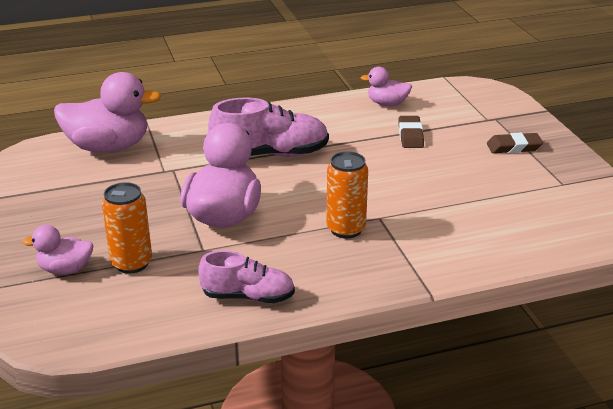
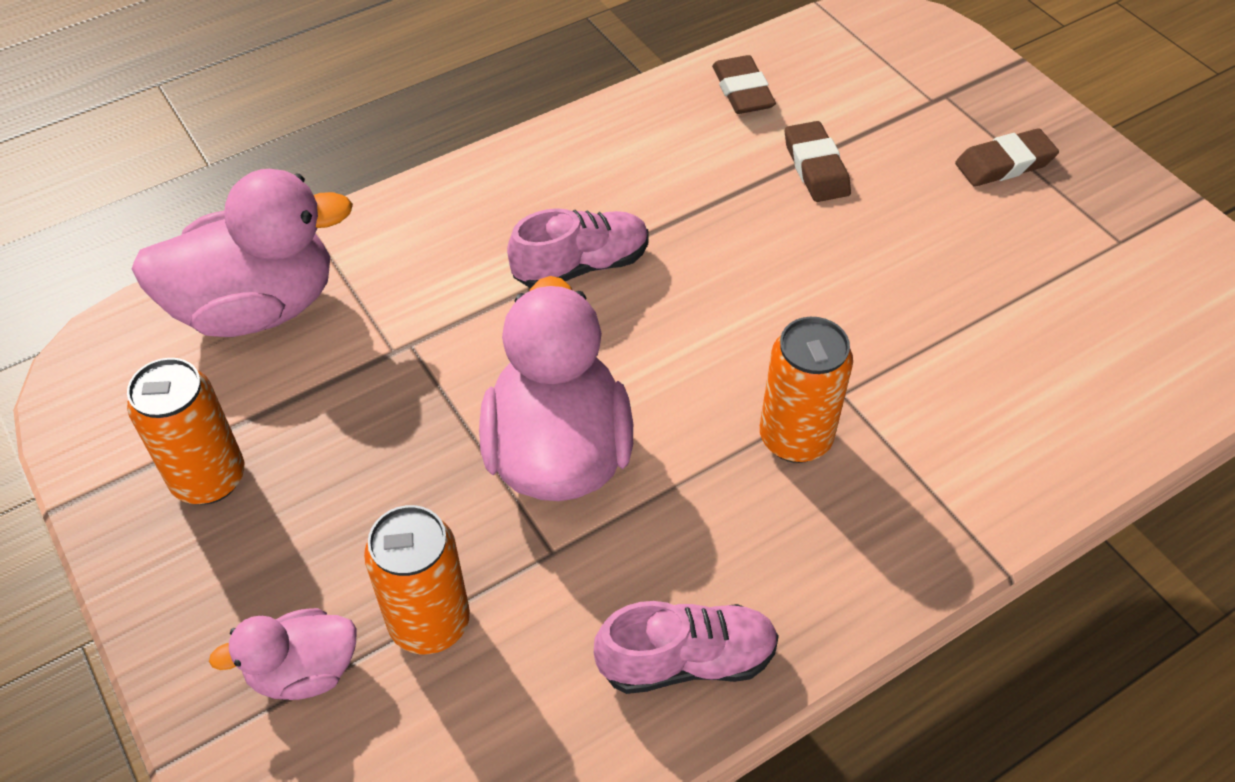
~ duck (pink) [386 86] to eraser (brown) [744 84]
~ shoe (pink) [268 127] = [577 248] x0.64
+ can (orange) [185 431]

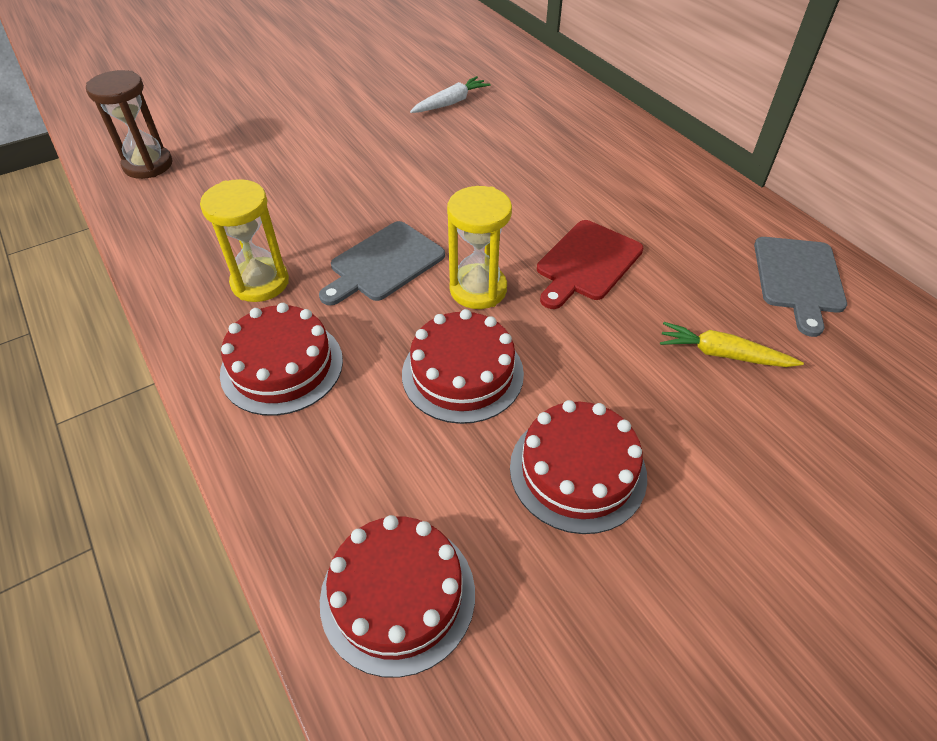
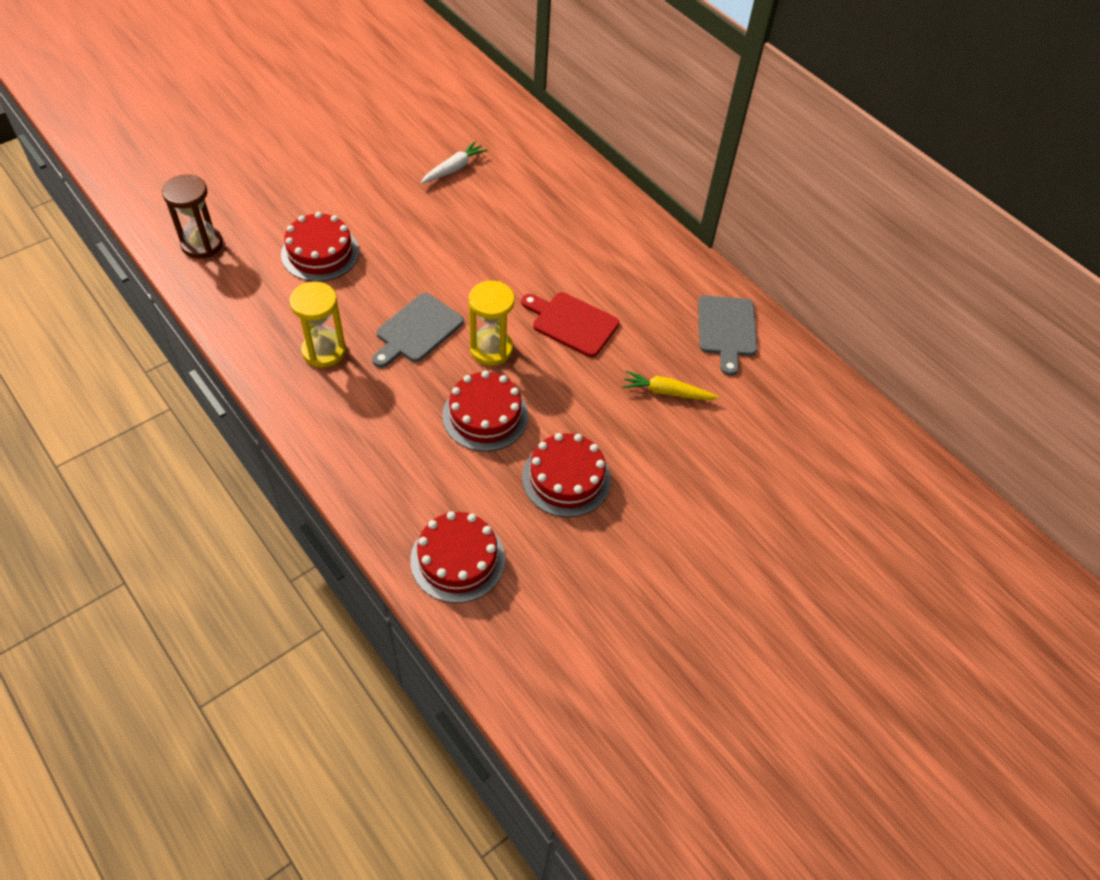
~ cutting board (red) [590 264] = [570 324] 90 degrees clockwise
~ cake (red) [281 359] to [320 247]

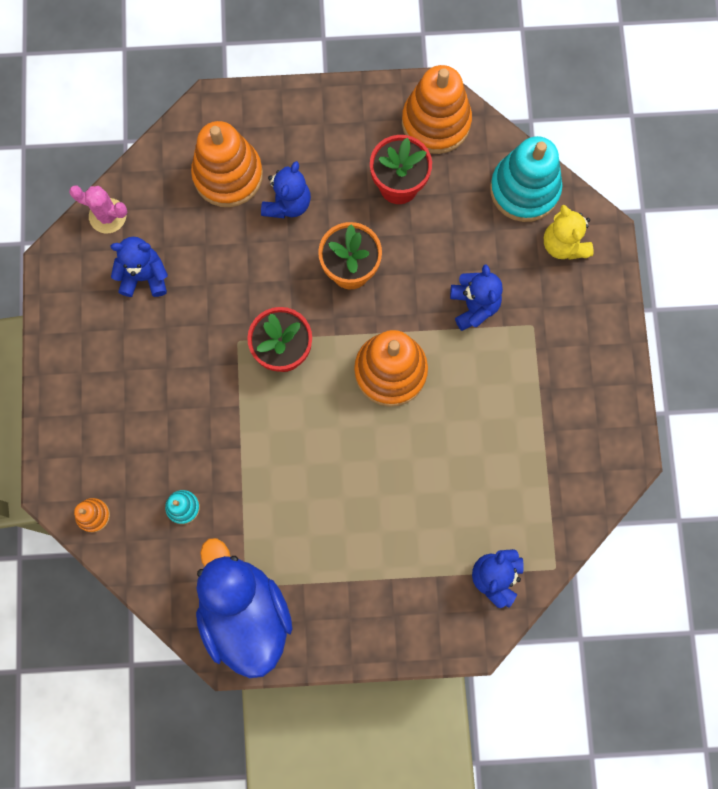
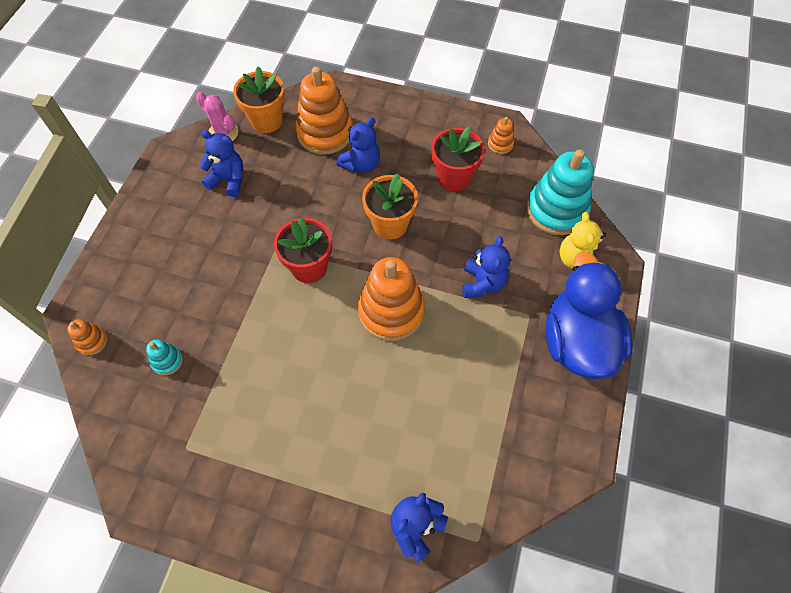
~ stacking toy (orange) [437 109] = [501 135] x0.45
~ duck (blue) [244 608] to [588 315]
+ flower pot (orange) [259 99]

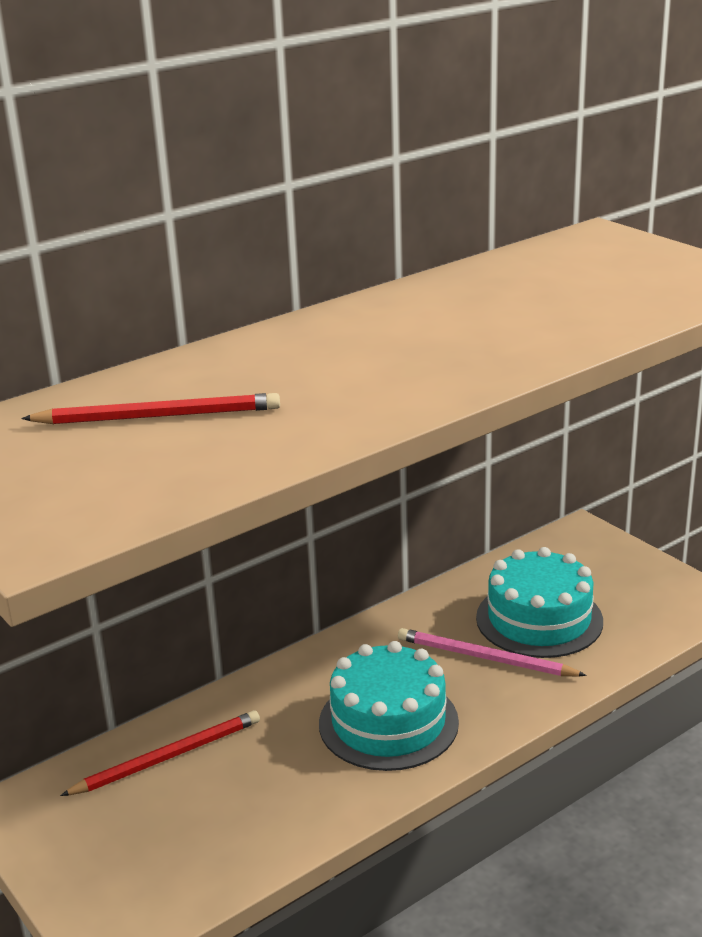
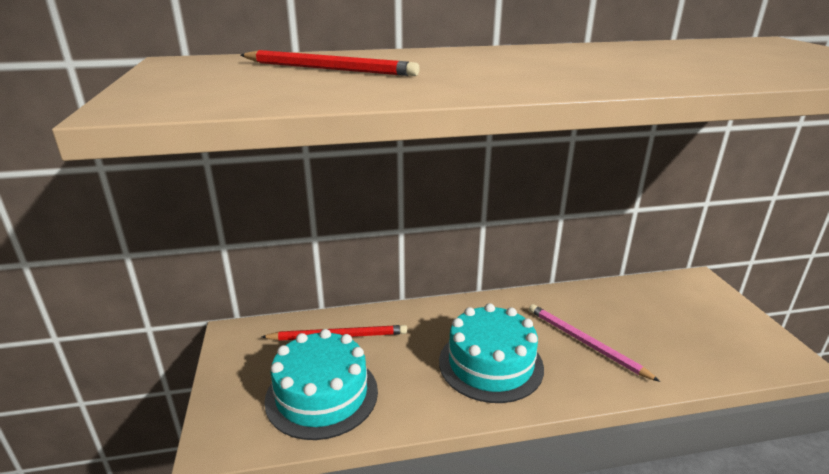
~ cake (turquoise) [539 602] to [321 384]

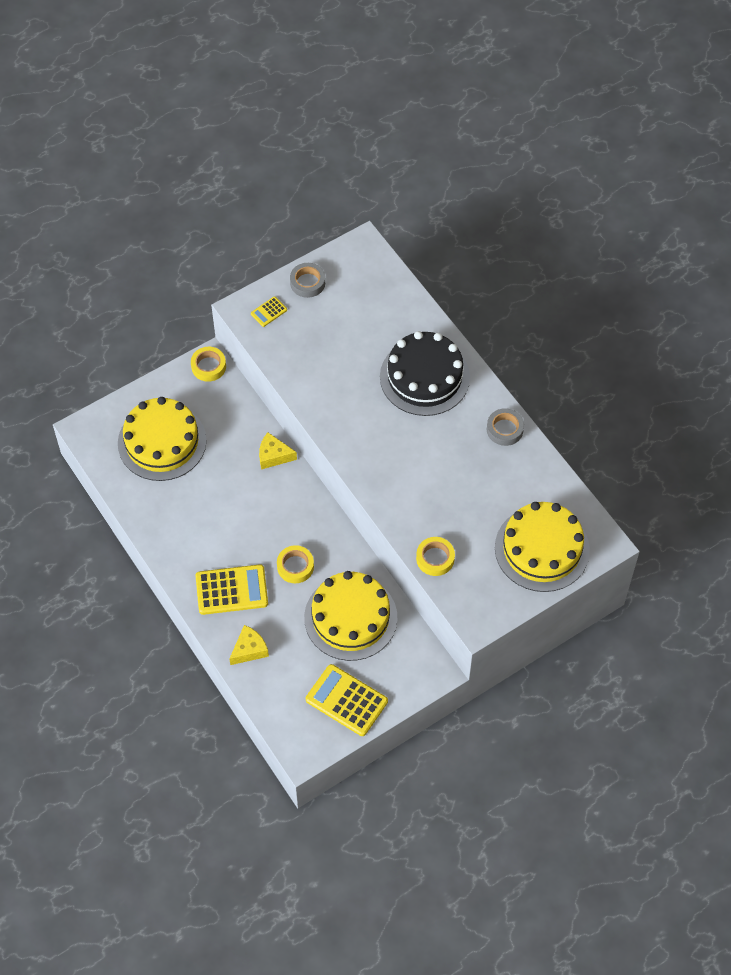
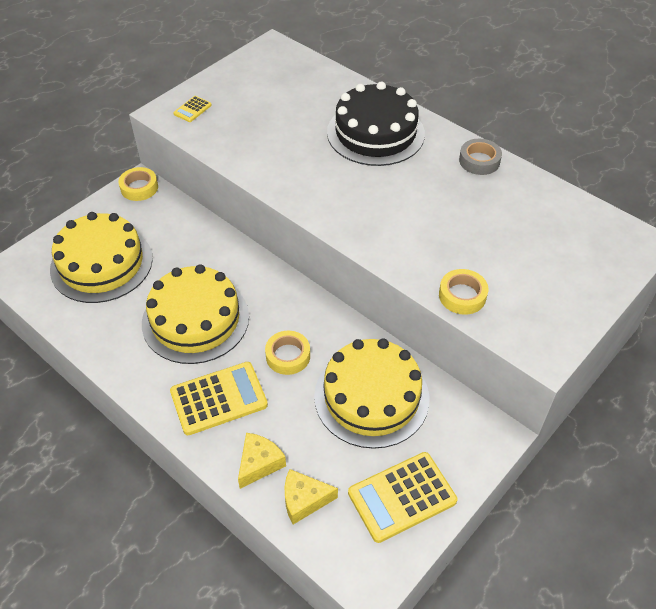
- tape (grey) [307 280]
~ cheese (yellow) [278 451] to [311 496]
~ cake (yellow) [542 547] to [195 314]
~ calculator (yellow) [347 700] = [402 497] 45 degrees counterclockwise

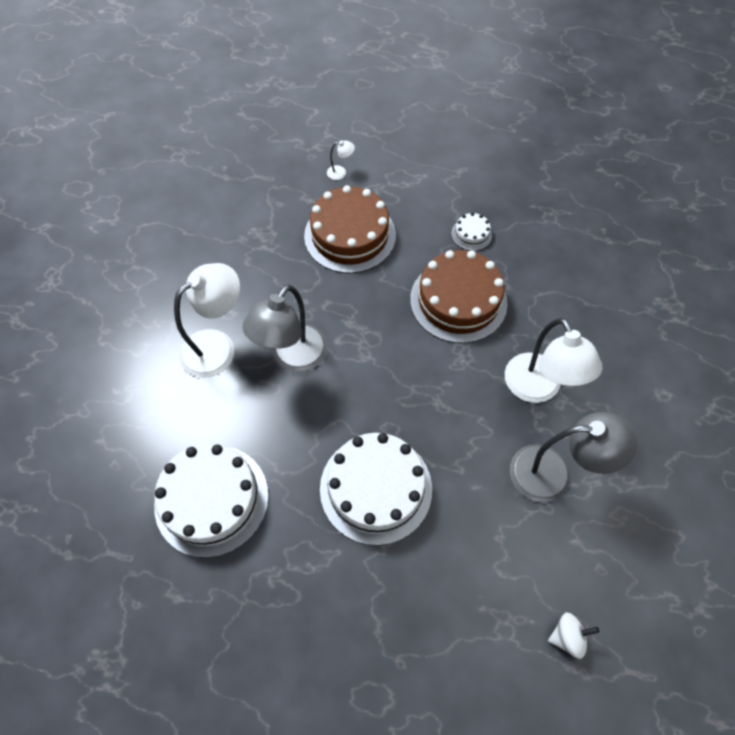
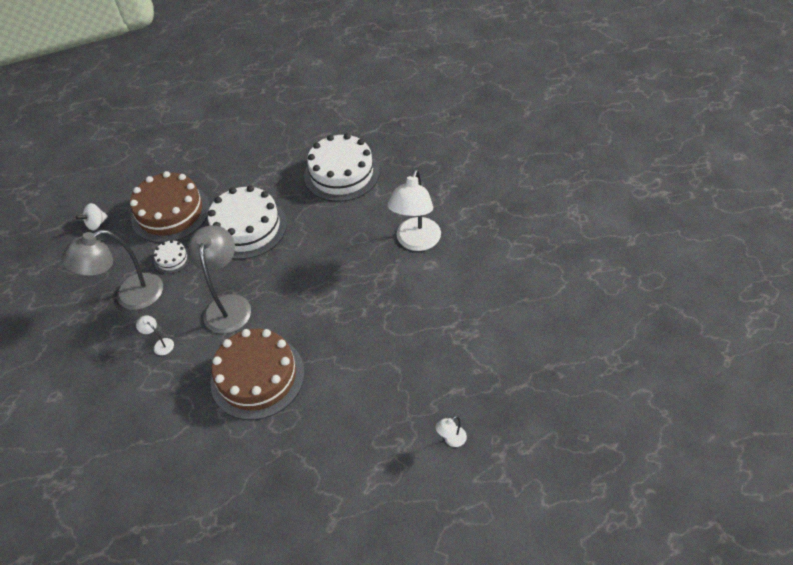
~ cake (brown) [350 229] to [170 207]
~ cake (white) [471 231] to [172 257]
~ lamp (grey) [285 328] to [219 279]
~ lamp (white) [553 360] = [155 335] x0.41

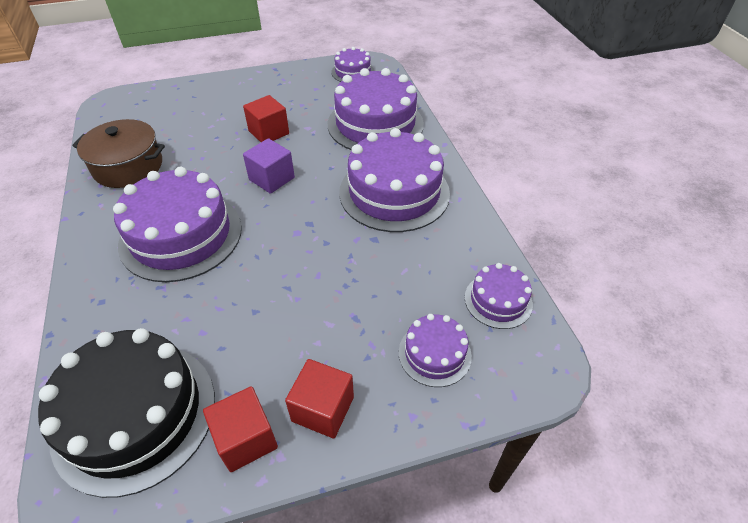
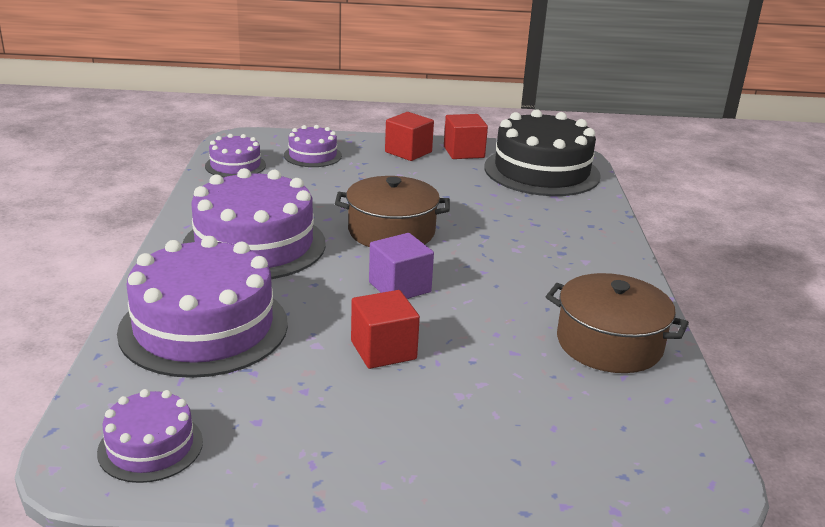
- cake (purple) [177 224]
+ pot (brown) [392 211]

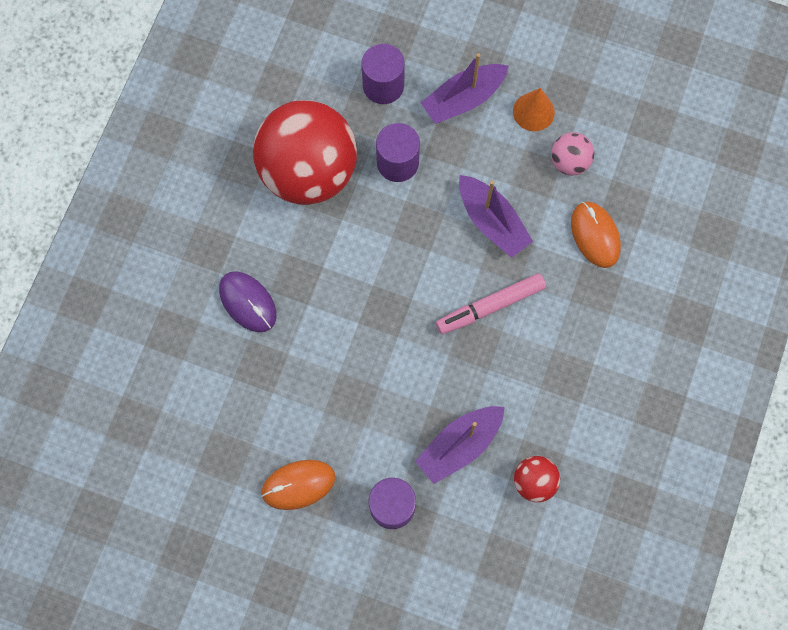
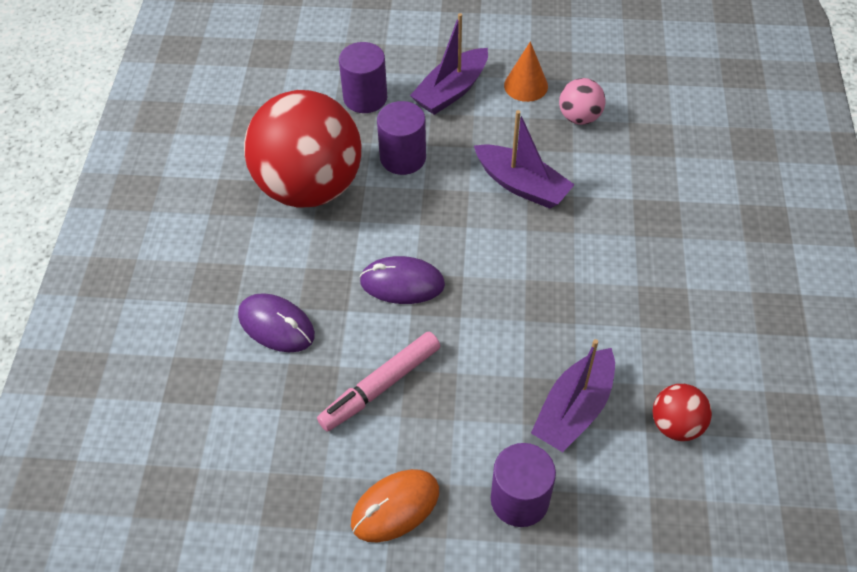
- mouse (orange) [596 235]
~ marker (pink) [491 303] to [378 382]
+ mouse (purple) [402 280]

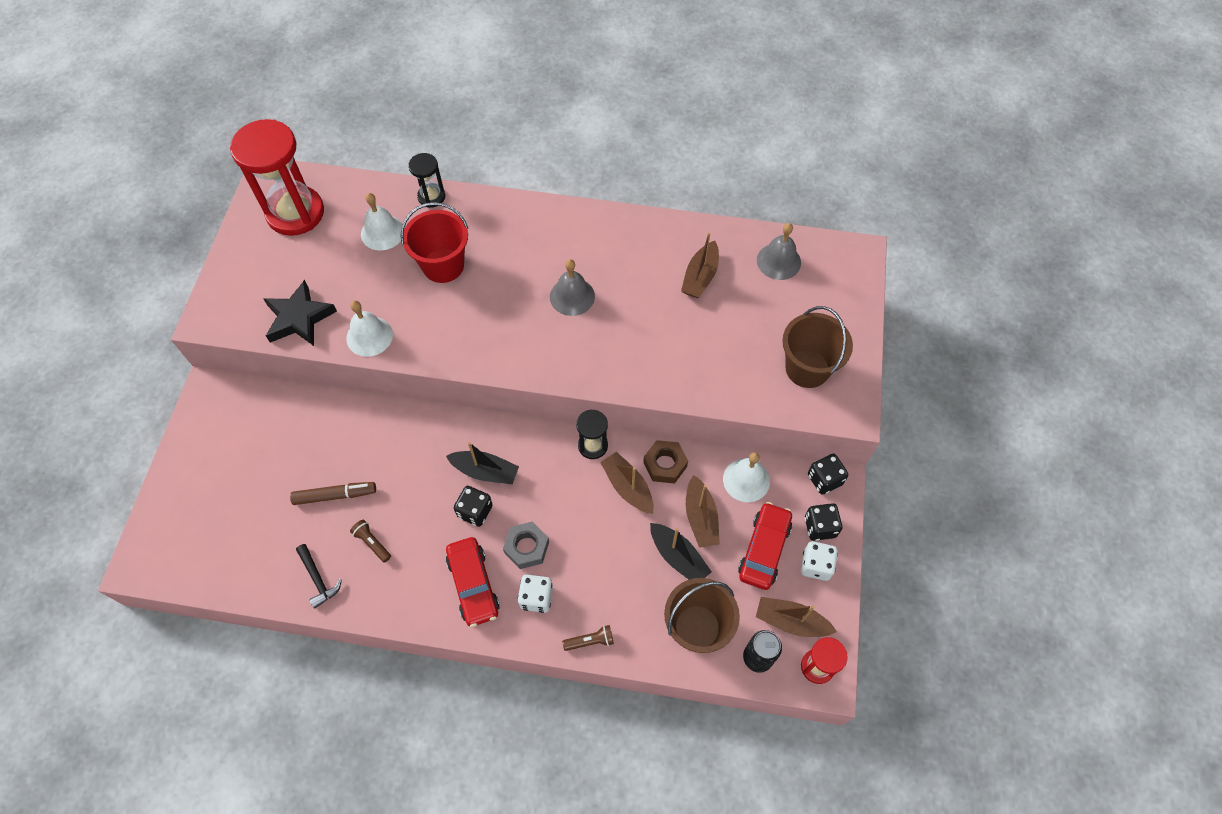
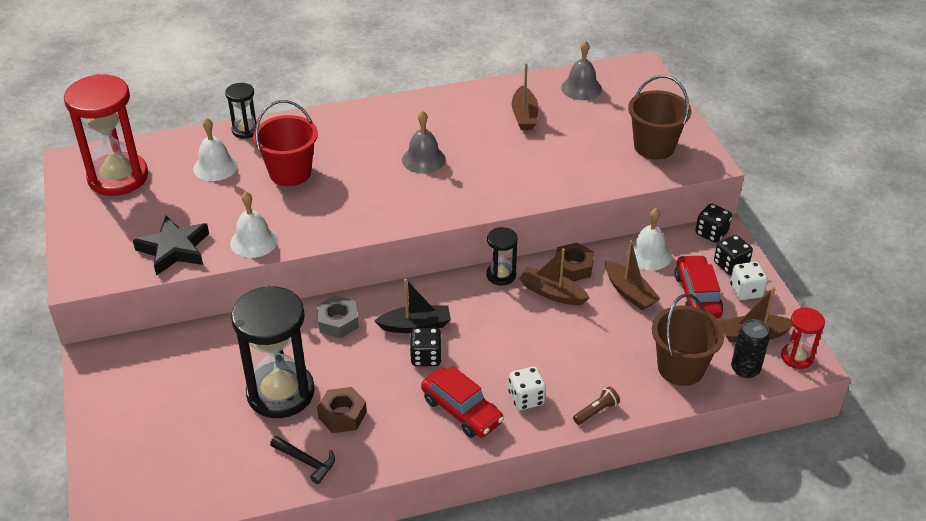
~ marker (brown) [333 493] to hourglass (black) [273 352]
~ flashlight (brown) [370 541] to nut (brown) [342 410]
~ nut (grey) [526 545] to [338 317]
- boat (black) [681 551]

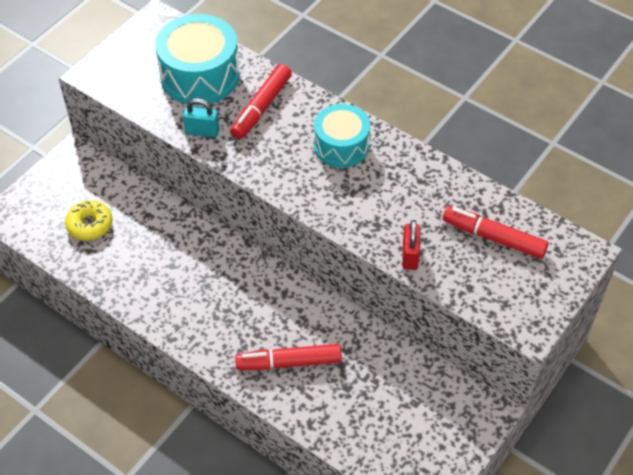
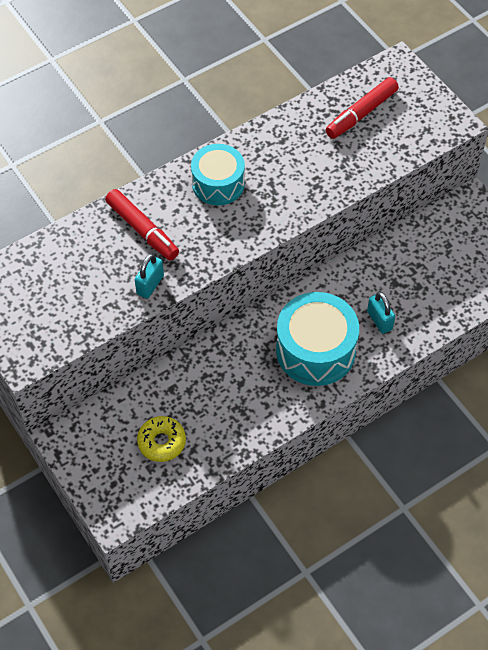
~ drum (turquoise) [197 59] to [317 339]
- padlock (red) [411 245]
~ marker (red) [288 357] to padlock (turquoise) [381 313]

